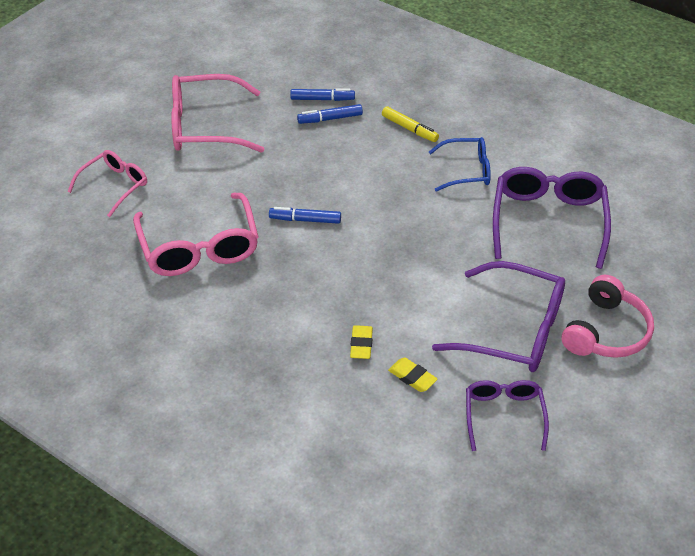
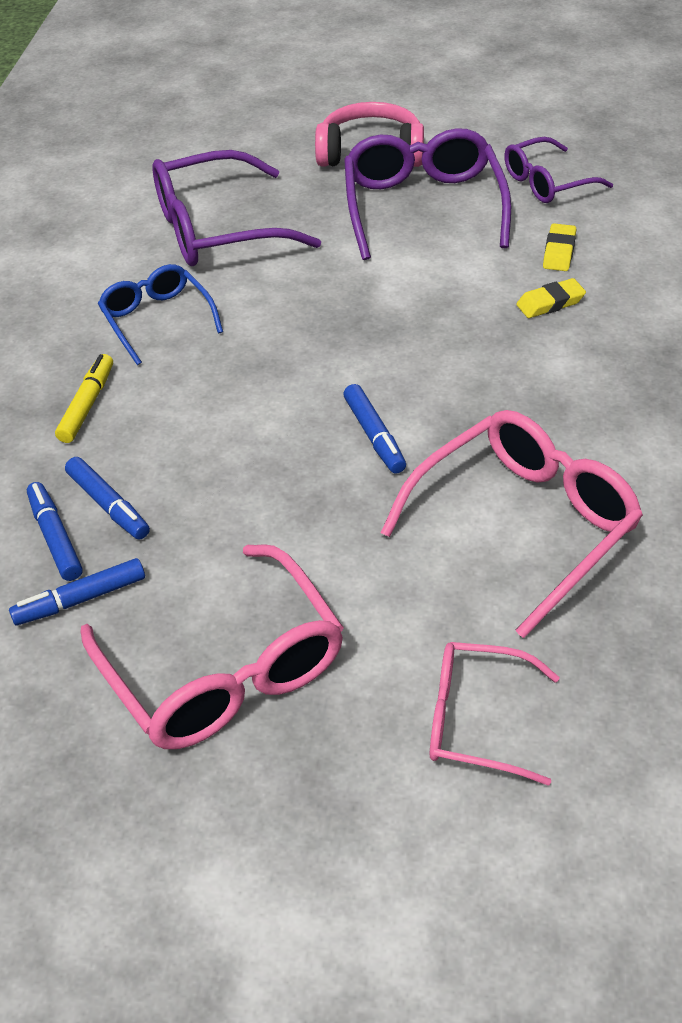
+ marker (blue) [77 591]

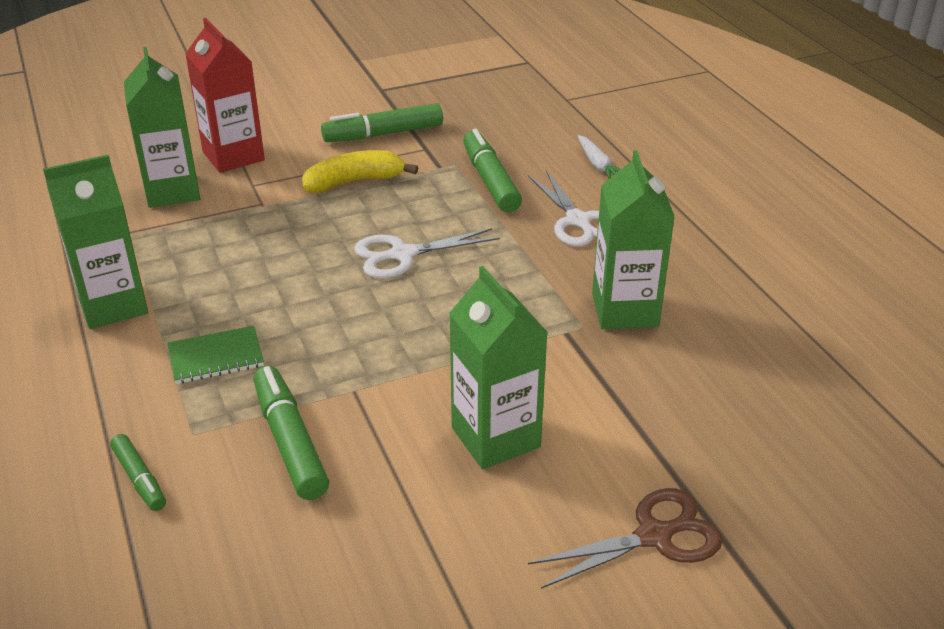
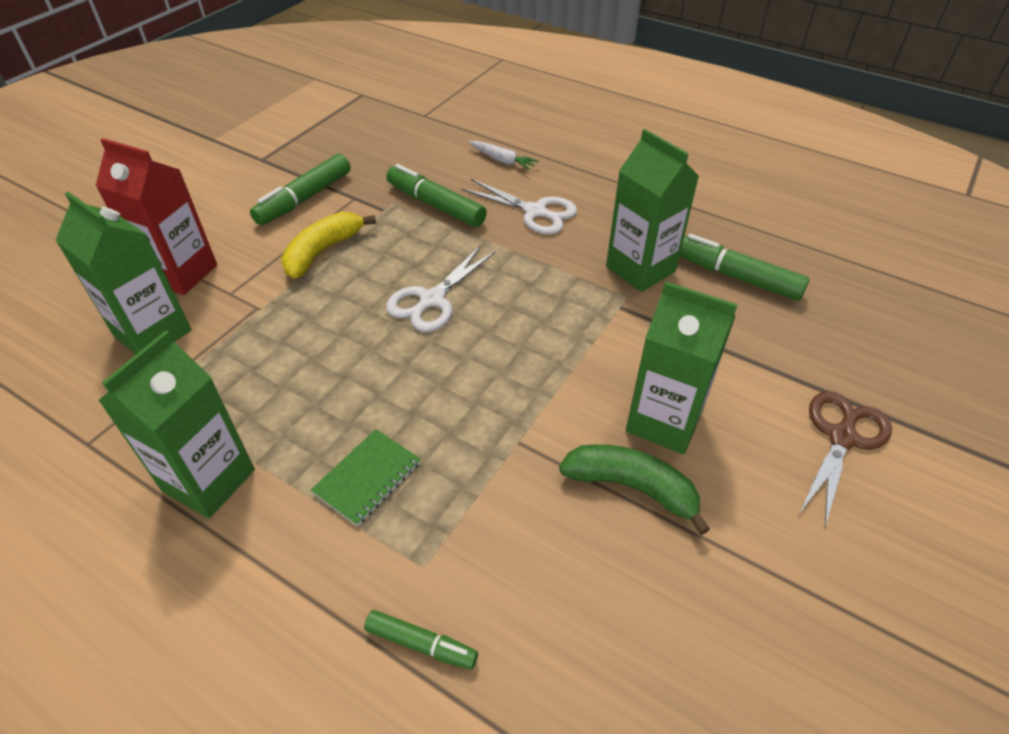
~ marker (green) [291 433] to [745 267]
+ banana (green) [634 489]

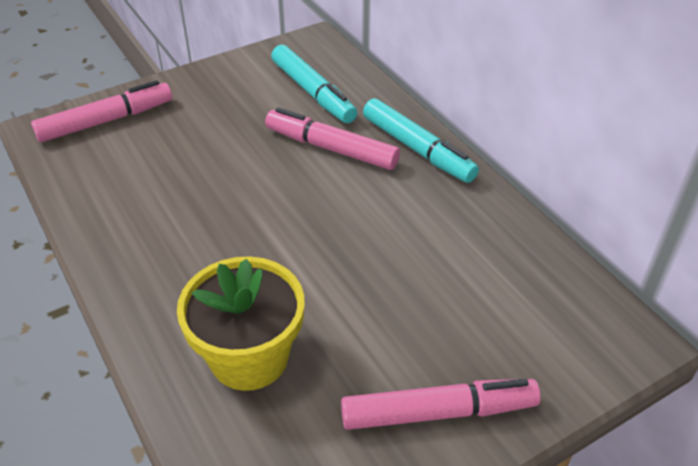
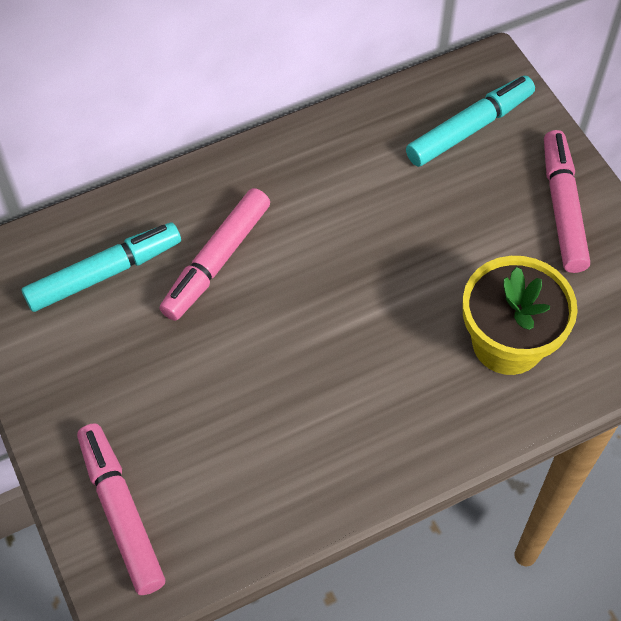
~ marker (turquoise) [421 140] to [470 121]

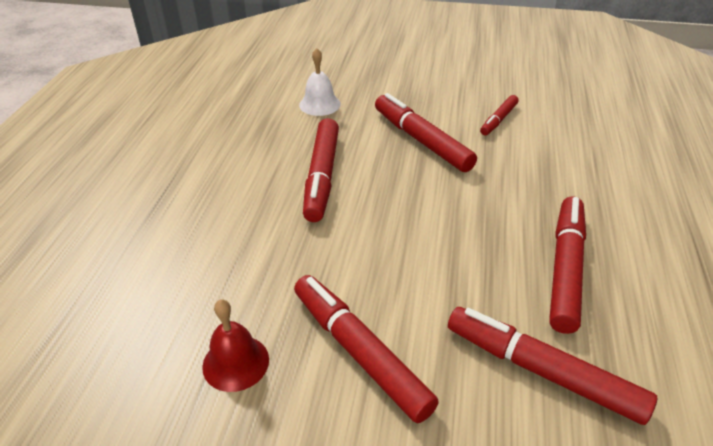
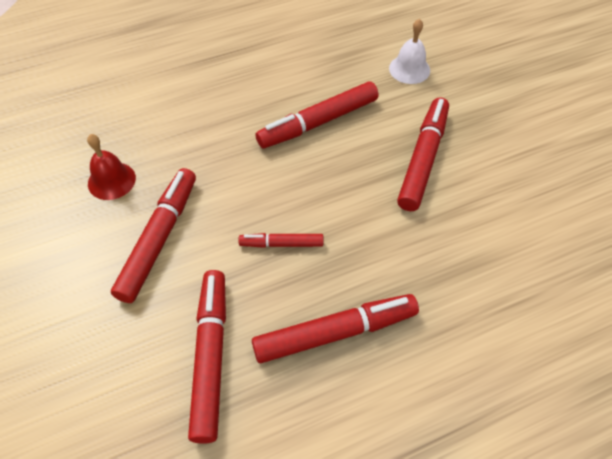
~ marker (red) [499 115] to [281 240]

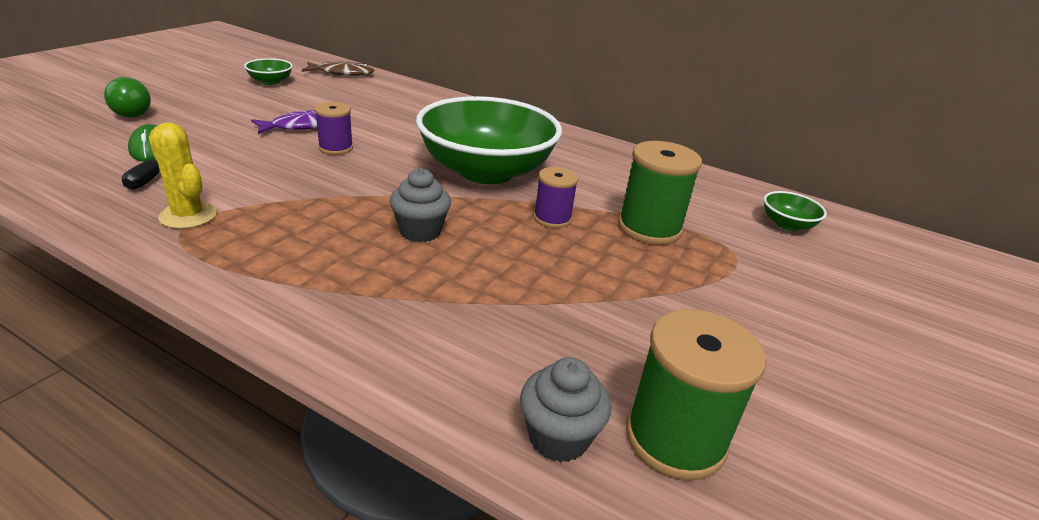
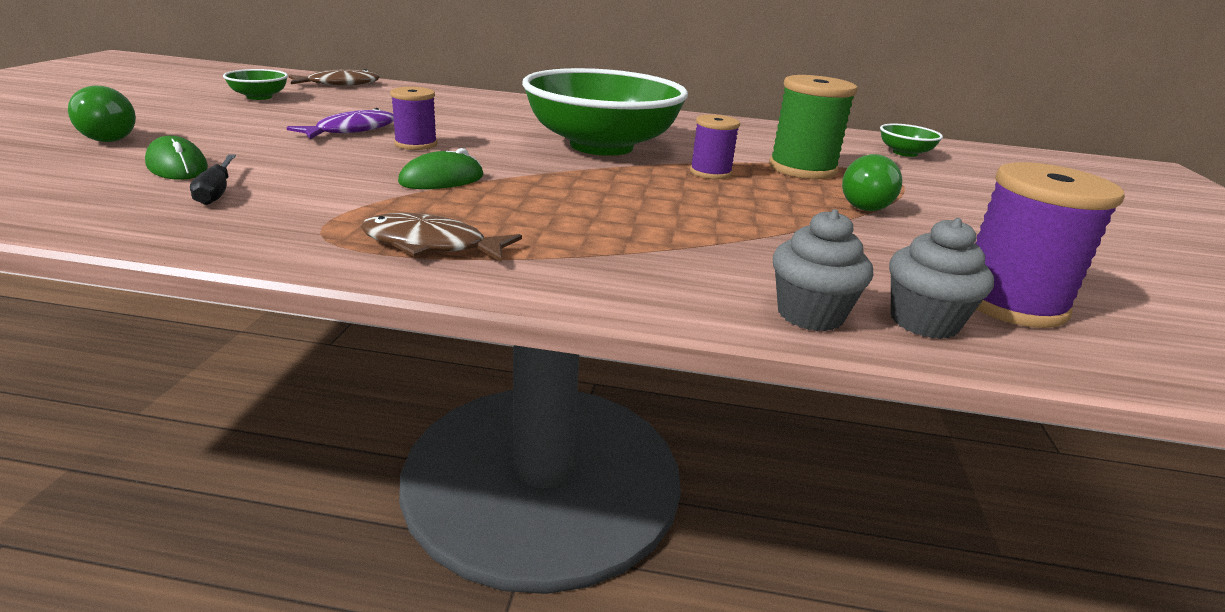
- cactus (yellow) [183 175]
~ cupcake (grey) [420 205] to [823 270]
~ spool (green) [696 394] to spool (purple) [1050 245]
+ mouse (green) [440 168]
+ light bulb (green) [872 182]
+ fish (brown) [441 237]

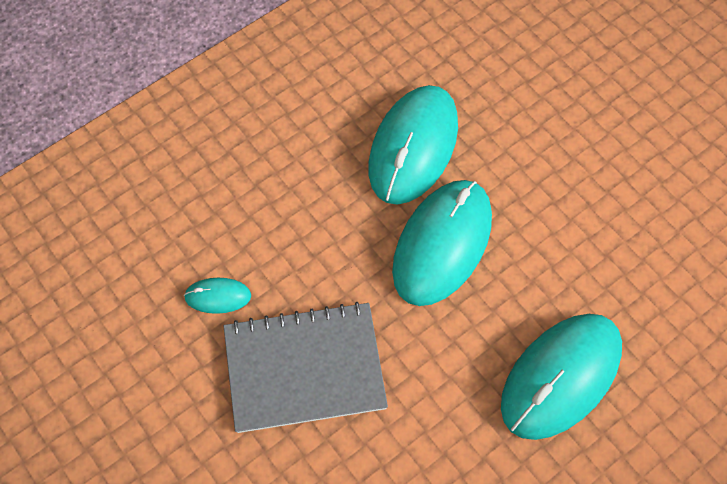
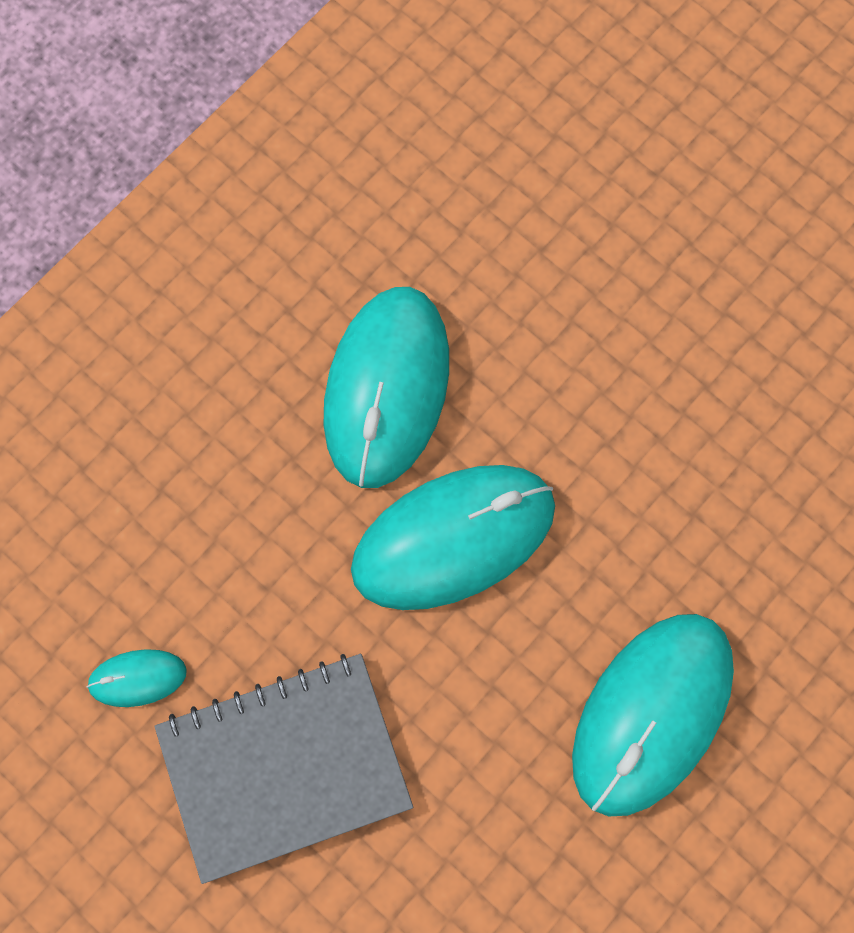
~ mouse (turquoise) [442 243] = [453 537] 45 degrees clockwise

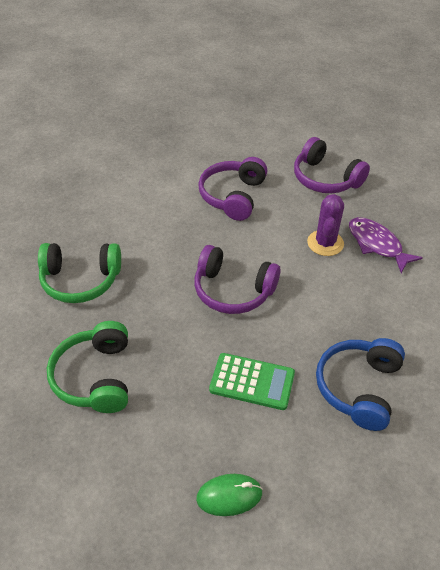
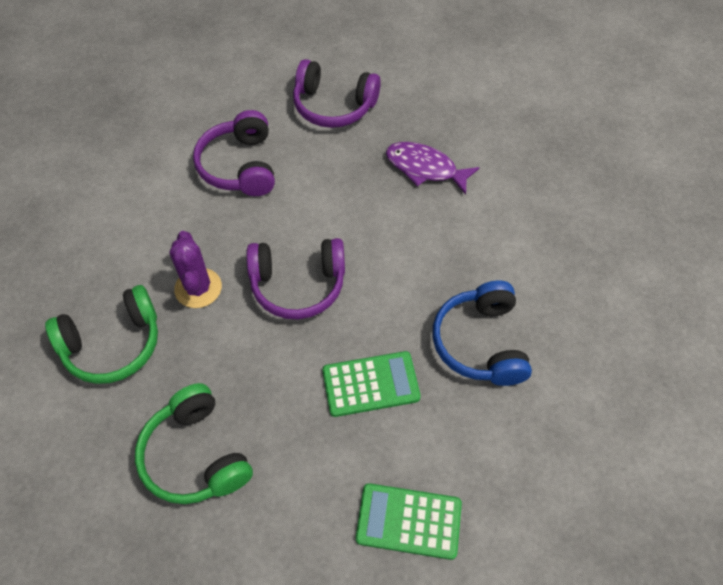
~ cactus (purple) [325 225] to [195 269]
~ mouse (green) [229 495] to calculator (green) [409 521]

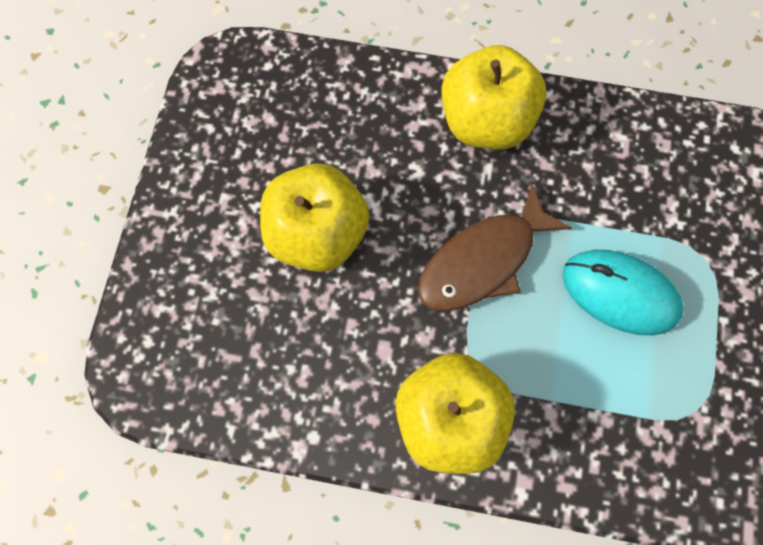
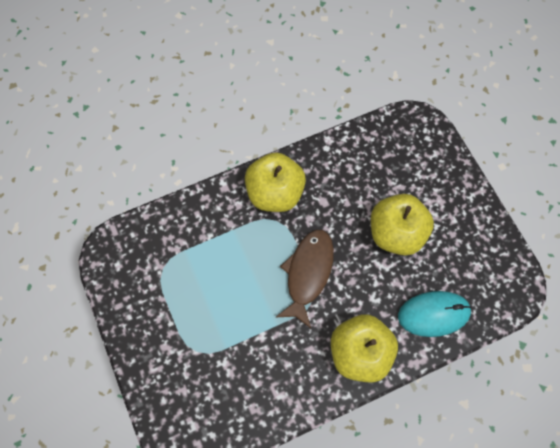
~ mouse (turquoise) [623 292] to [435 314]

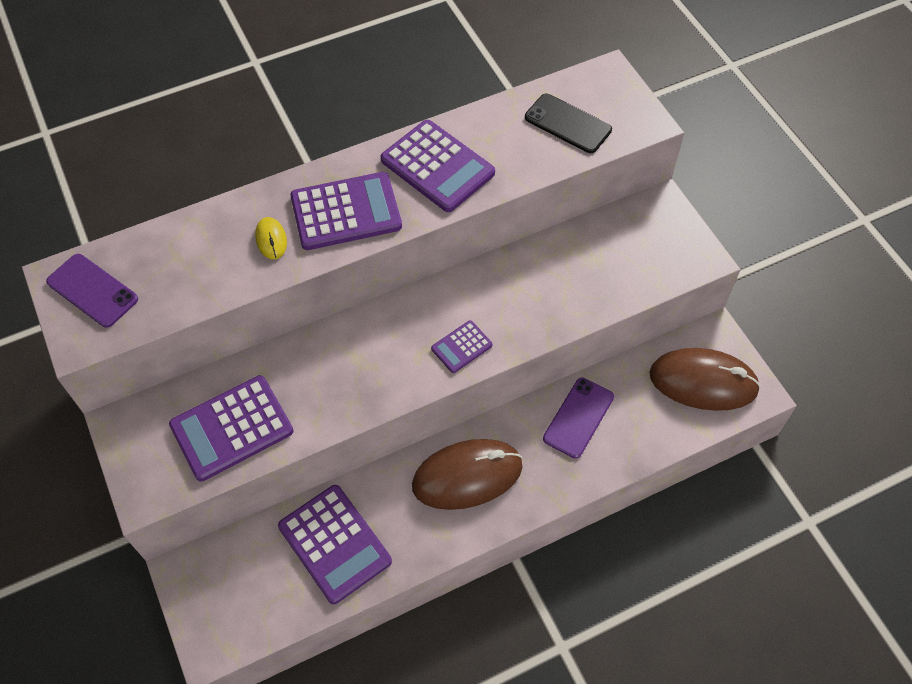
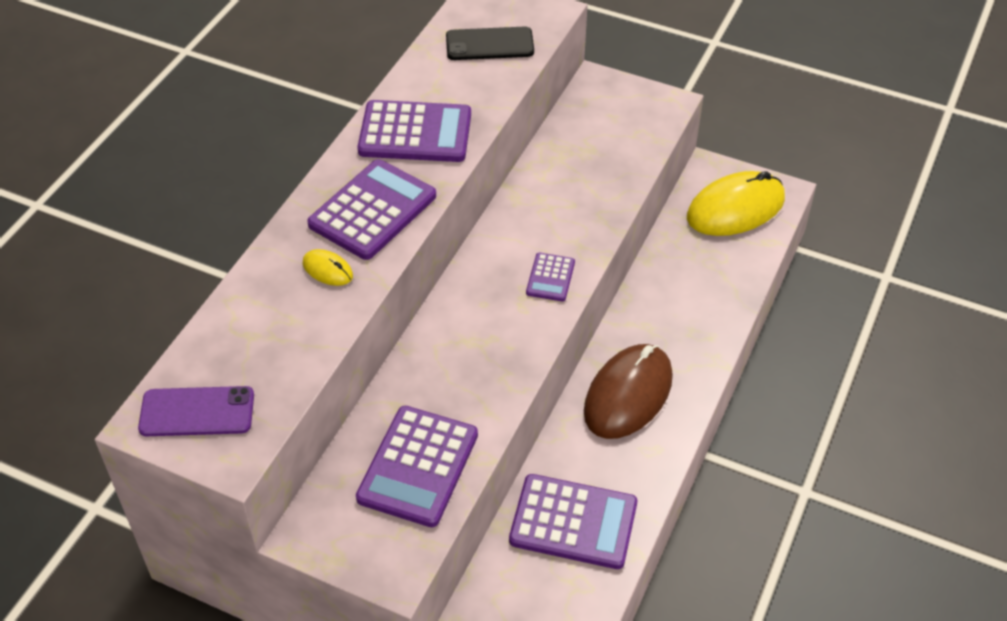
~ mouse (brown) [705 379] to mouse (yellow) [736 203]
- phone (purple) [578 418]

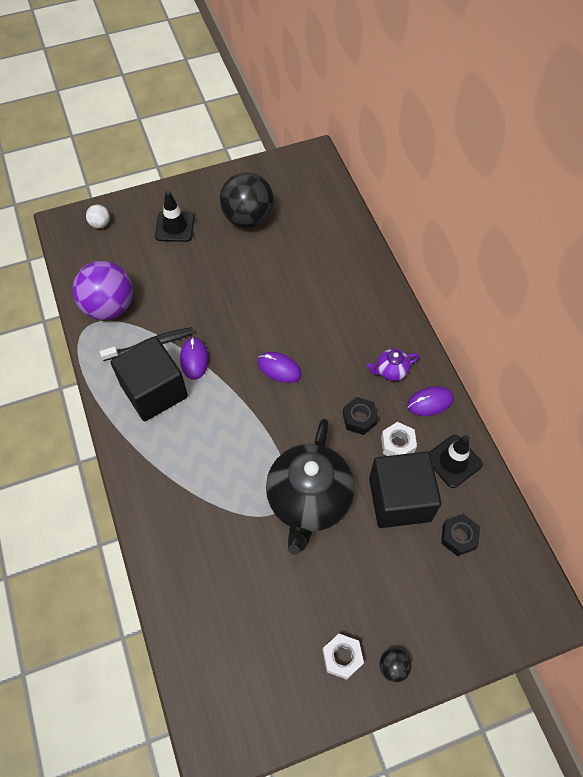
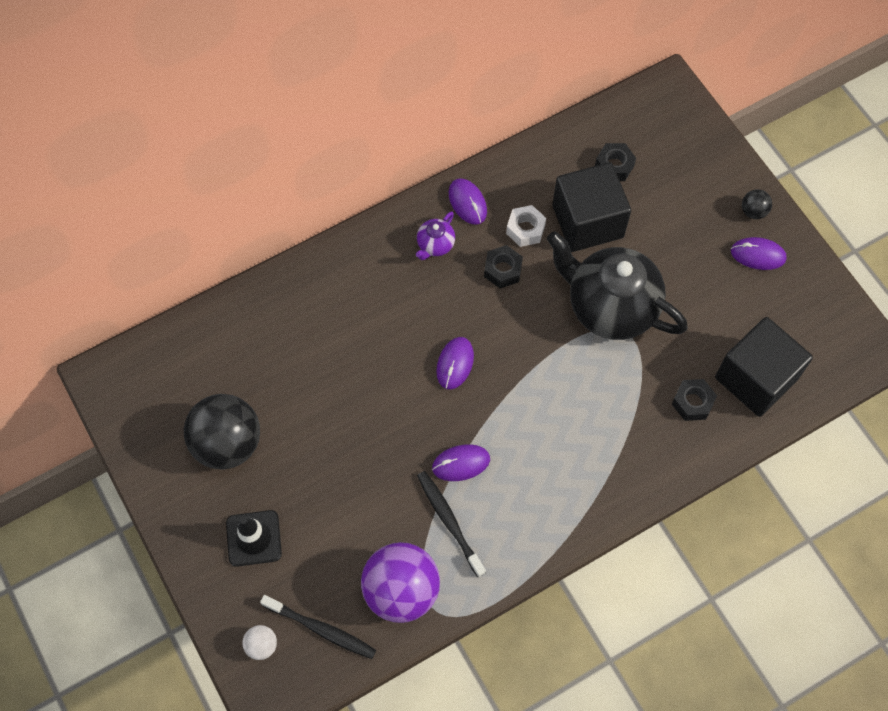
~ cube (black) [149 379] to [764 367]
~ teapot (purple) [393 365] = [435 235] 60 degrees clockwise
~ teapot (black) [310 487] = [617 285] 150 degrees counterclockwise
- traffic cone (black) [456 461]
~ nut (white) [343 657] to mouse (purple) [759 253]
+ nut (black) [694 400]
+ toothbrush (black) [318 627]

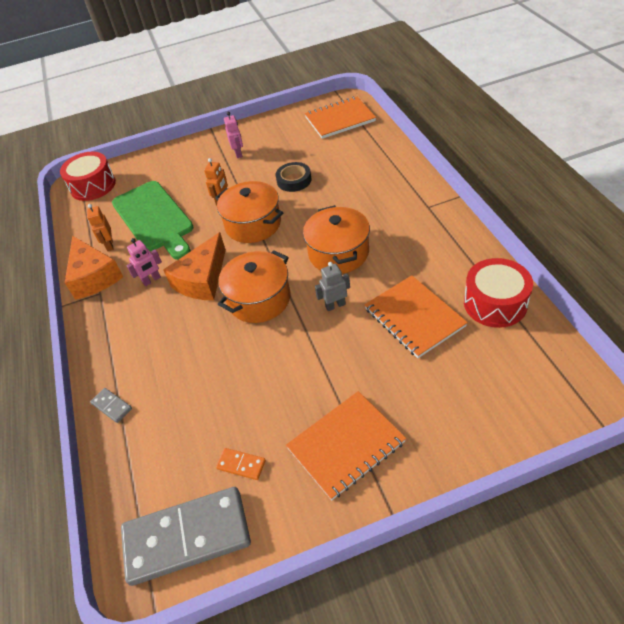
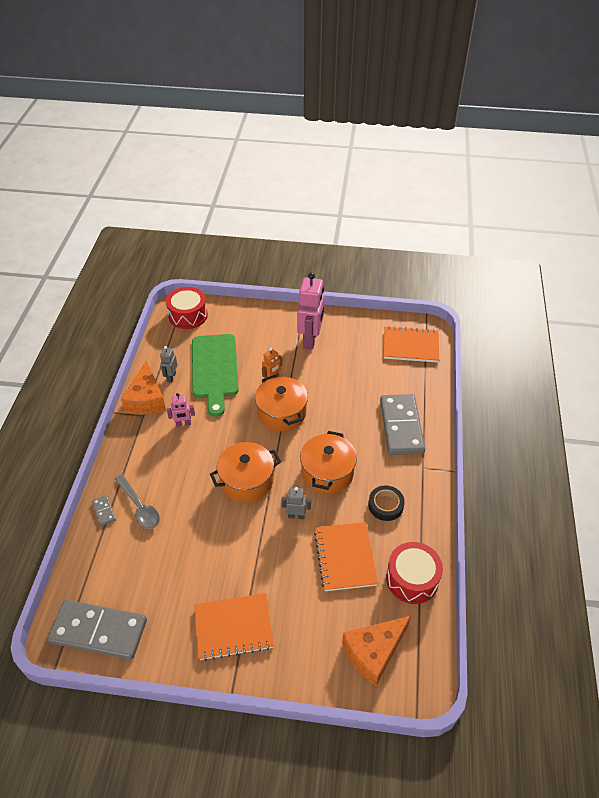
~ robot (pink) [233 135] = [311 311] x2.04
~ tape (black) [293 177] to [386 503]
~ robot (orange) [100 227] to robot (grey) [168 364]
~ cheese (orange) [194 266] to [376 650]
- domino (orange) [241 464]
+ domino (grey) [402 424]
+ spoon (grey) [137 501]

